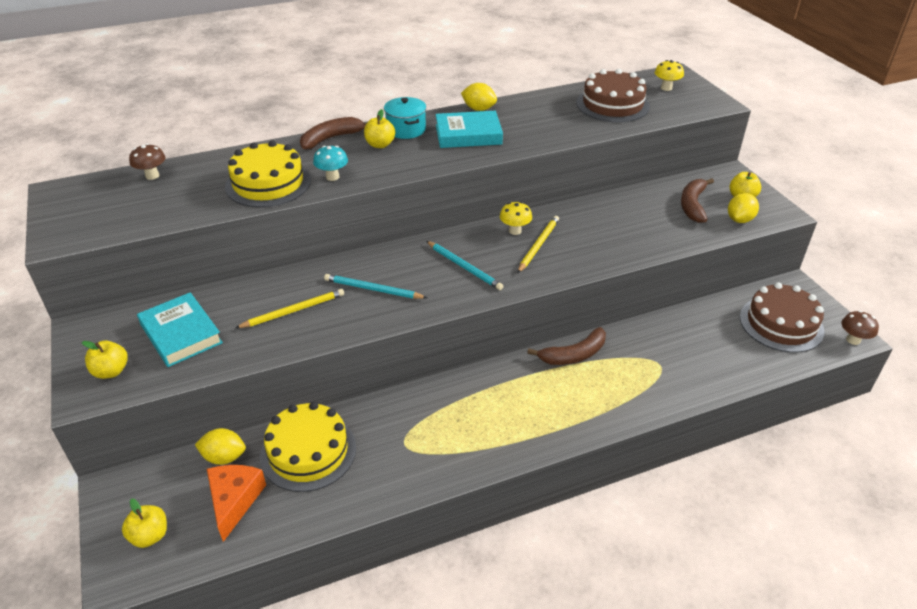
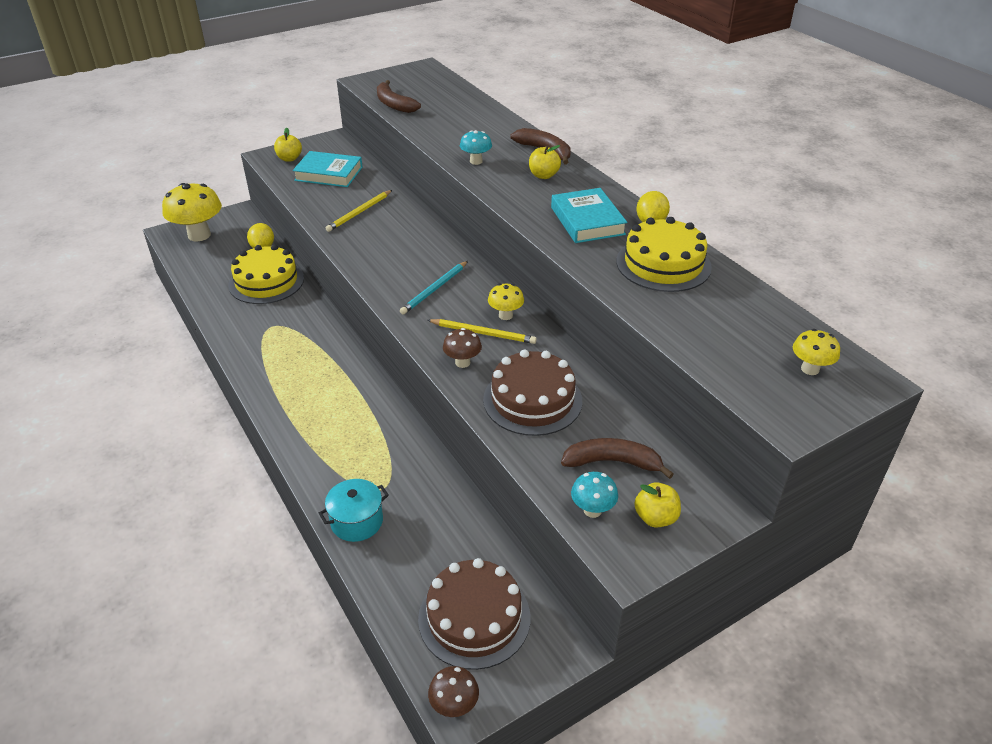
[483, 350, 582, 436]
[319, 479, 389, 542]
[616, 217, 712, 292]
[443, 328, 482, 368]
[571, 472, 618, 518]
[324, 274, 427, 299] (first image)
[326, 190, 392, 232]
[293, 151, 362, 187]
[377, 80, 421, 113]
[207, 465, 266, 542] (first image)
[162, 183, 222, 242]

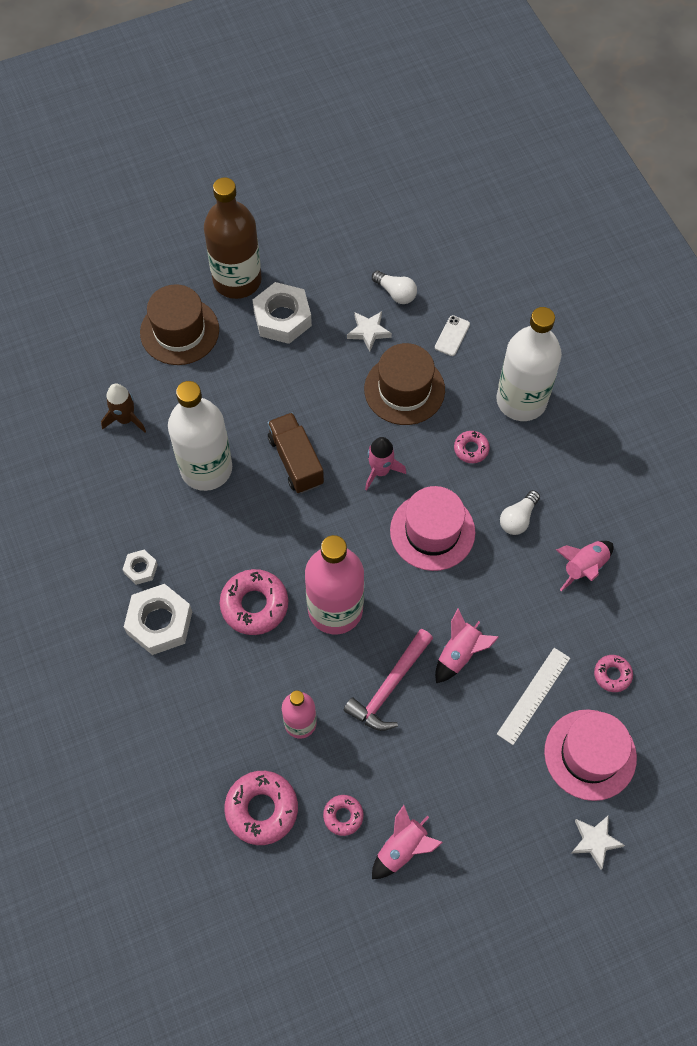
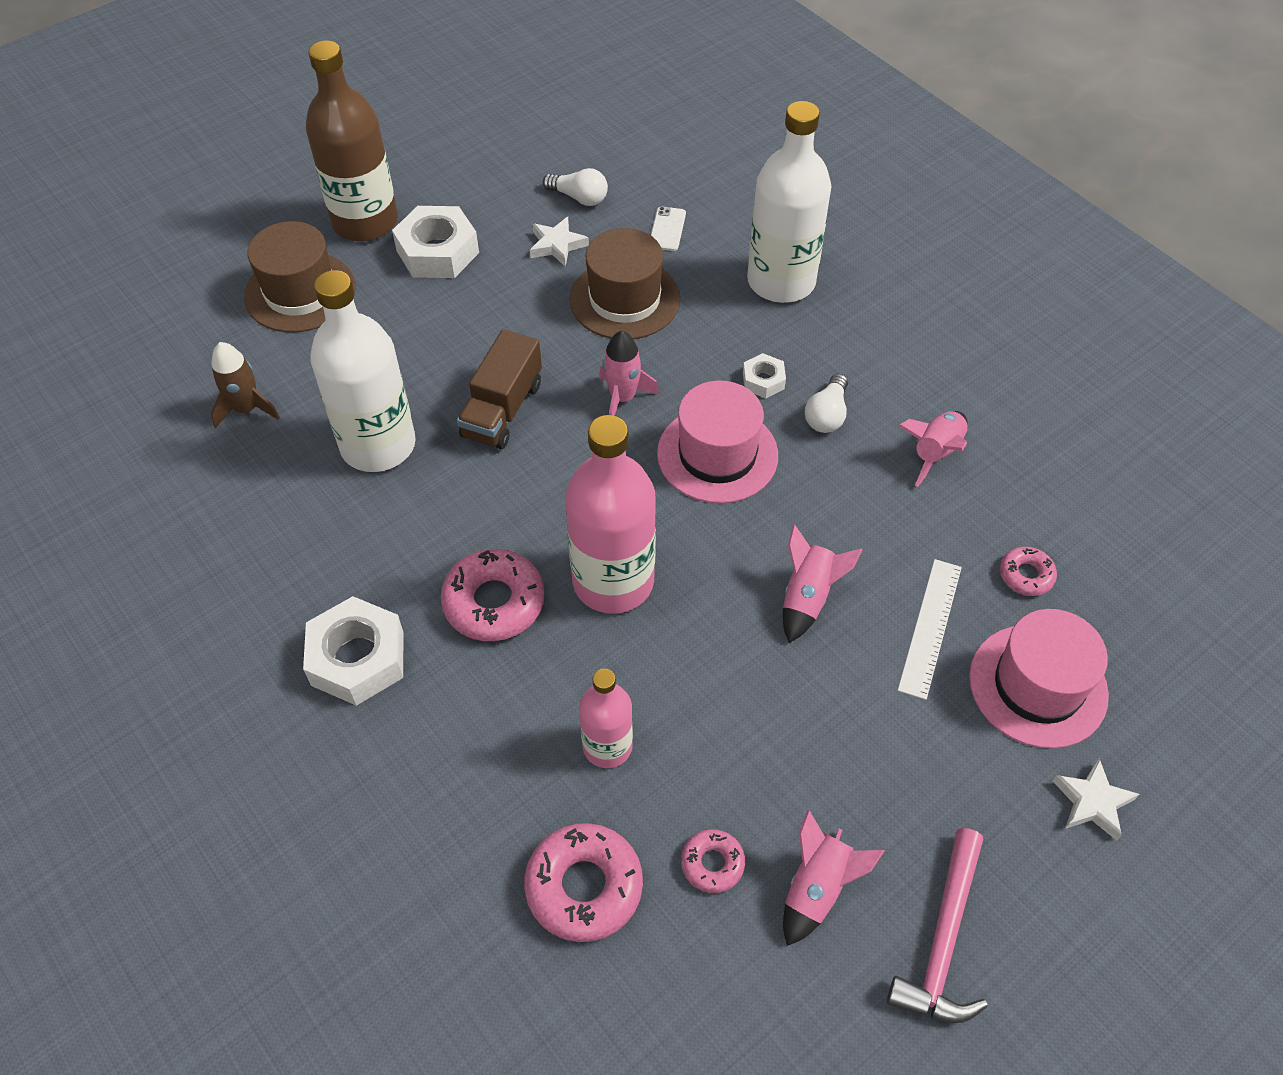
[457, 329, 542, 449]
[454, 431, 490, 463] (first image)
[743, 353, 786, 399]
[887, 828, 988, 1023]

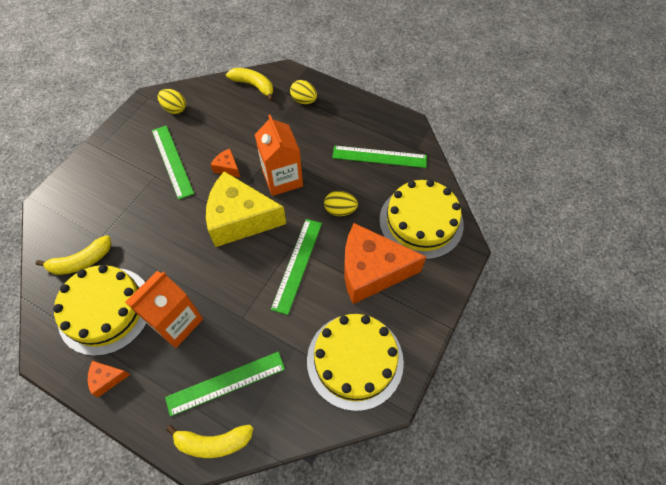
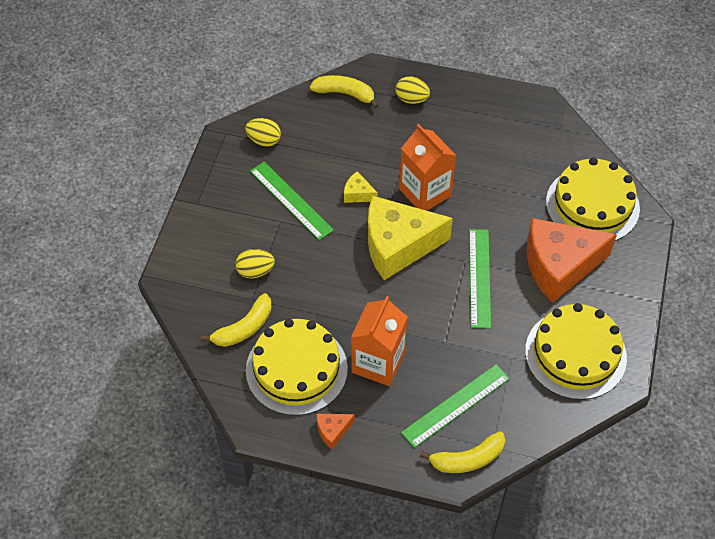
[332, 146, 427, 168] (first image)
[344, 171, 378, 203]
[235, 249, 275, 278]

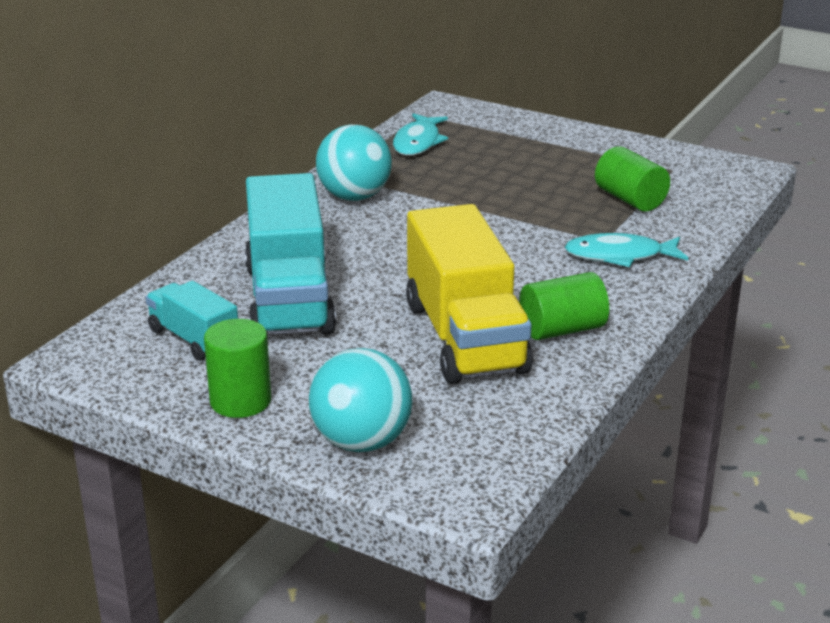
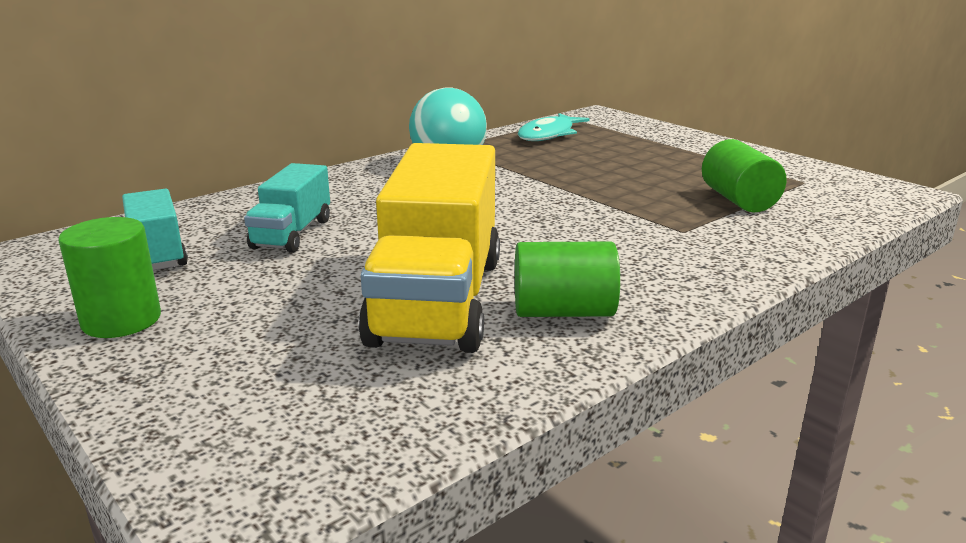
[244, 163, 330, 253]
[565, 233, 688, 267] (first image)
[308, 348, 412, 452] (first image)

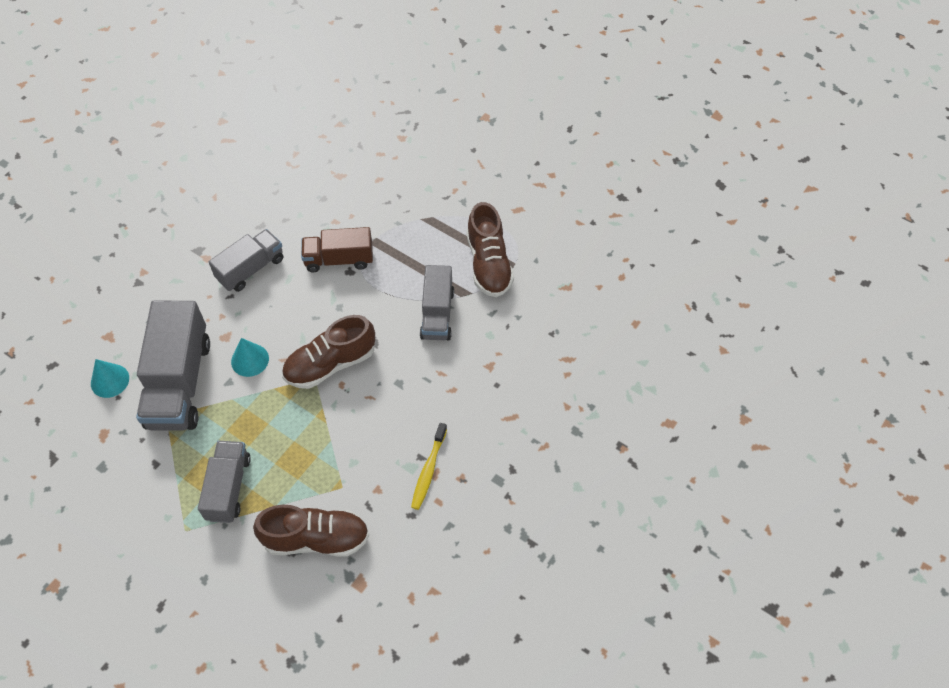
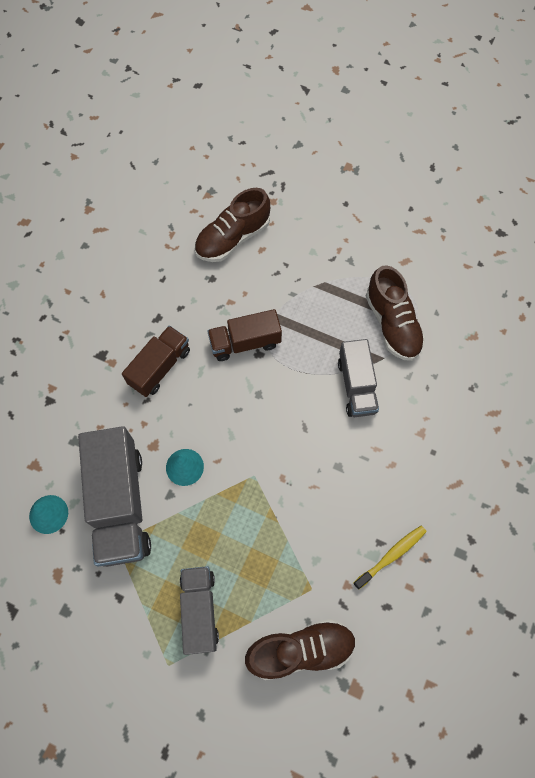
[122, 326, 190, 397]
[194, 188, 270, 262]
[353, 526, 427, 590]

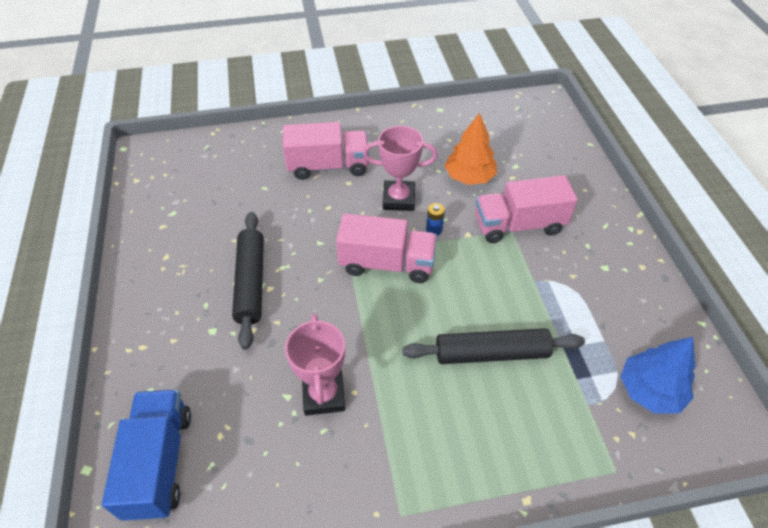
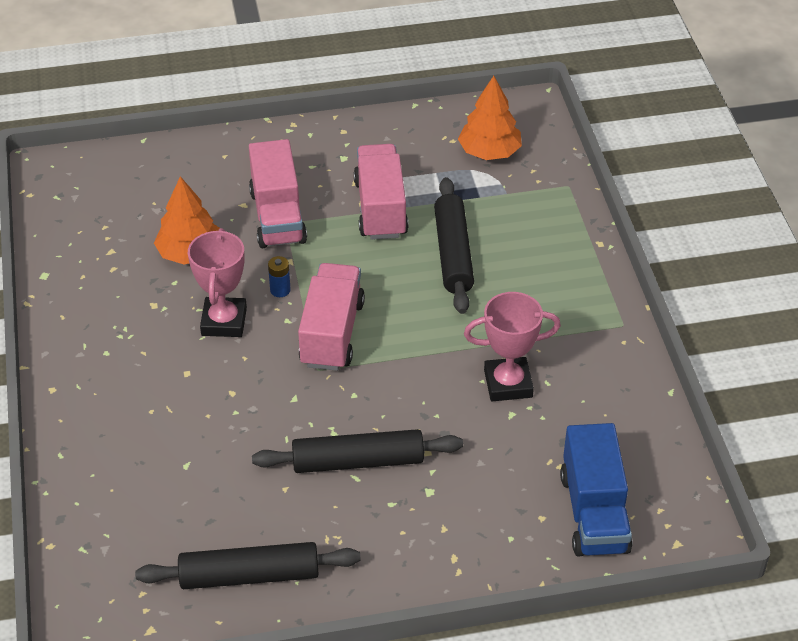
[354, 144, 409, 240]
[458, 76, 522, 160]
[560, 423, 633, 556]
[135, 542, 361, 589]

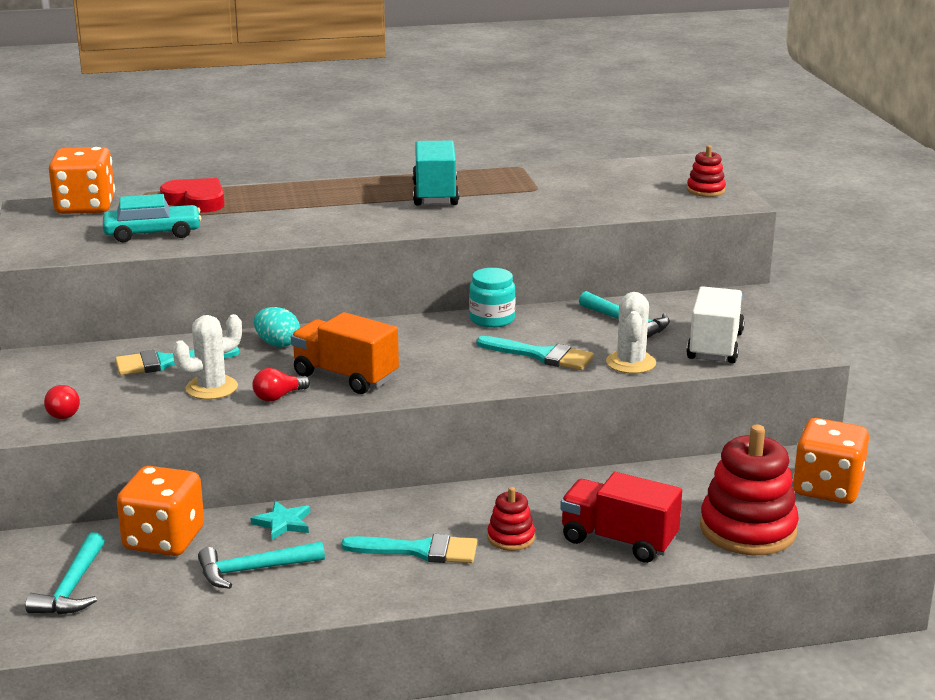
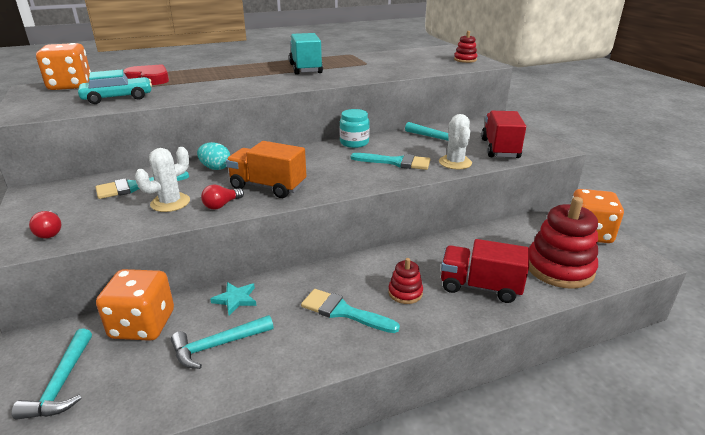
[481, 111, 526, 158]
[301, 289, 400, 333]

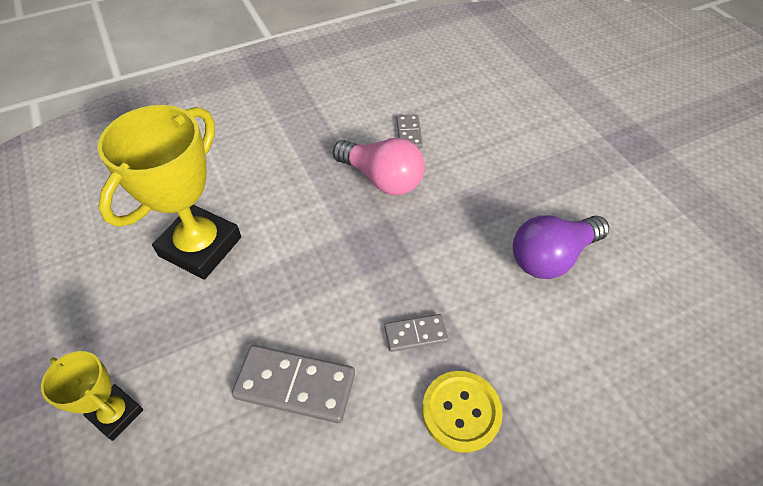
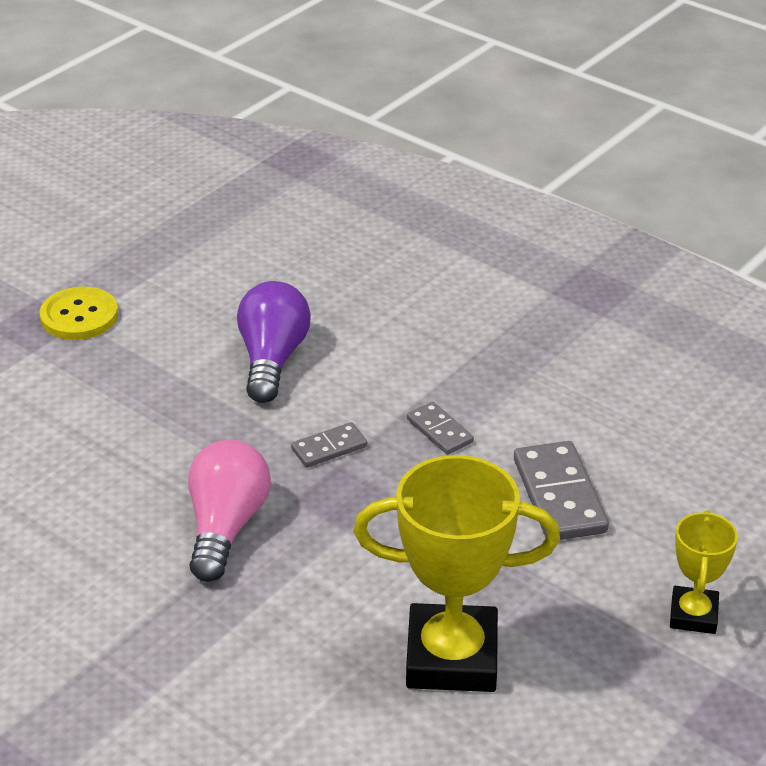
[291, 422, 367, 468]
[237, 281, 311, 403]
[40, 287, 118, 340]

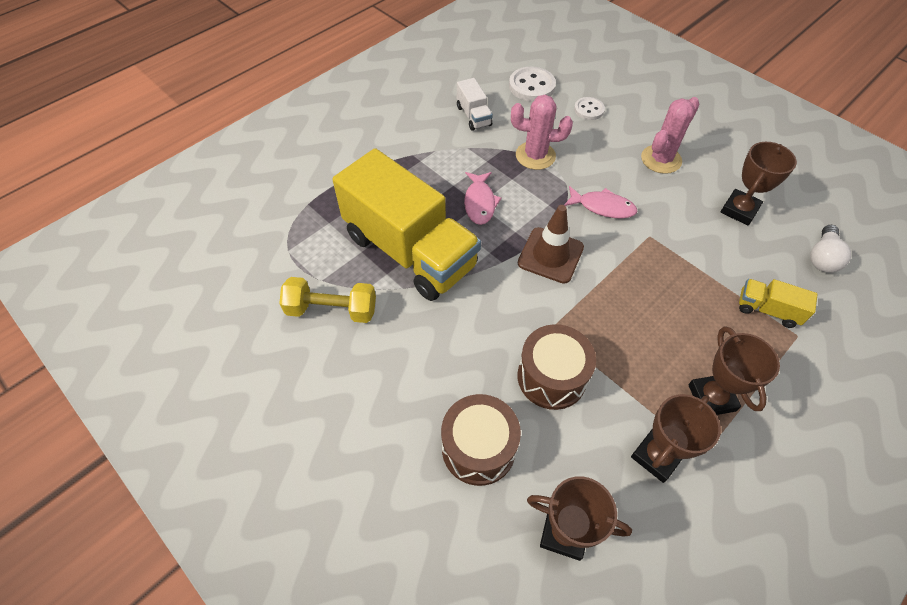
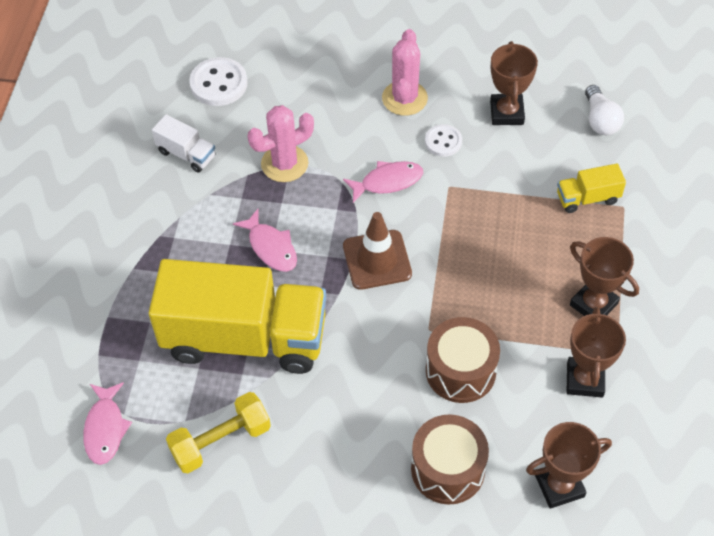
[425, 124, 462, 157]
[83, 382, 132, 465]

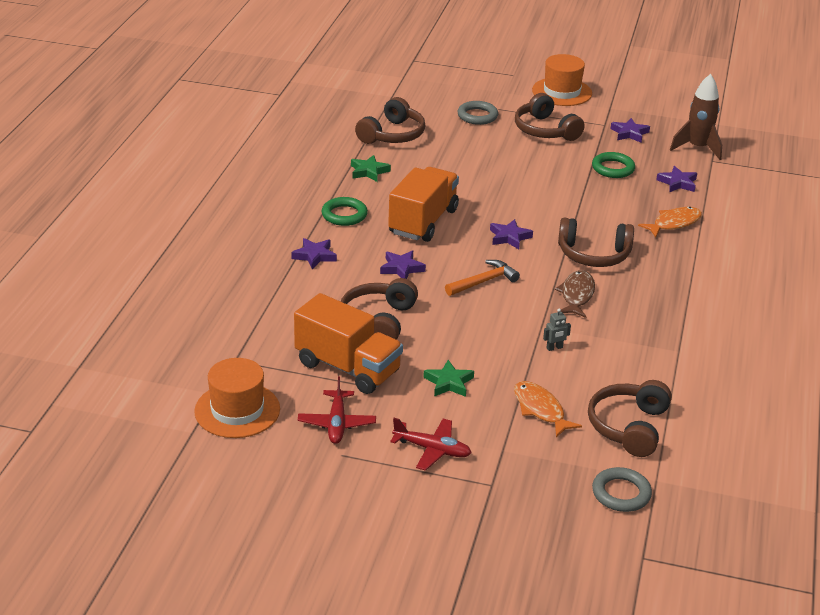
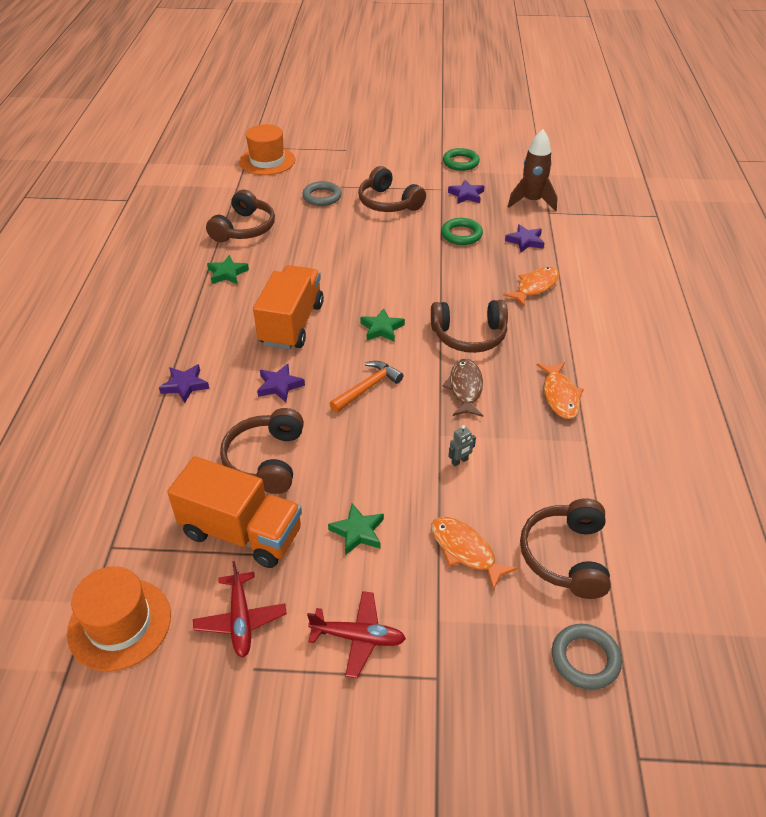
[239, 124, 295, 175]
[443, 148, 480, 171]
[360, 308, 405, 342]
[537, 362, 584, 419]

